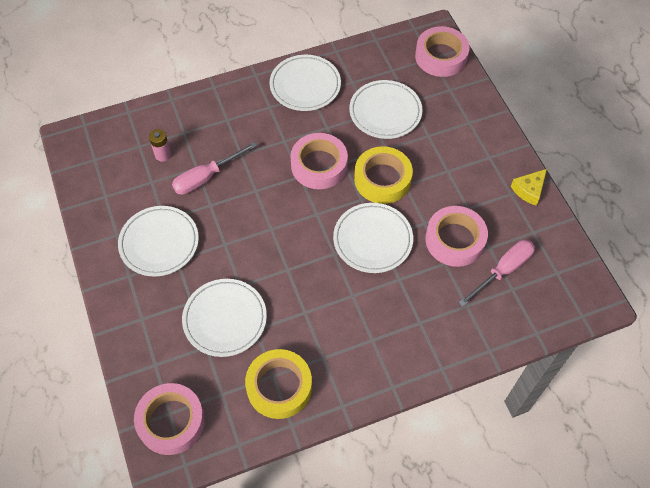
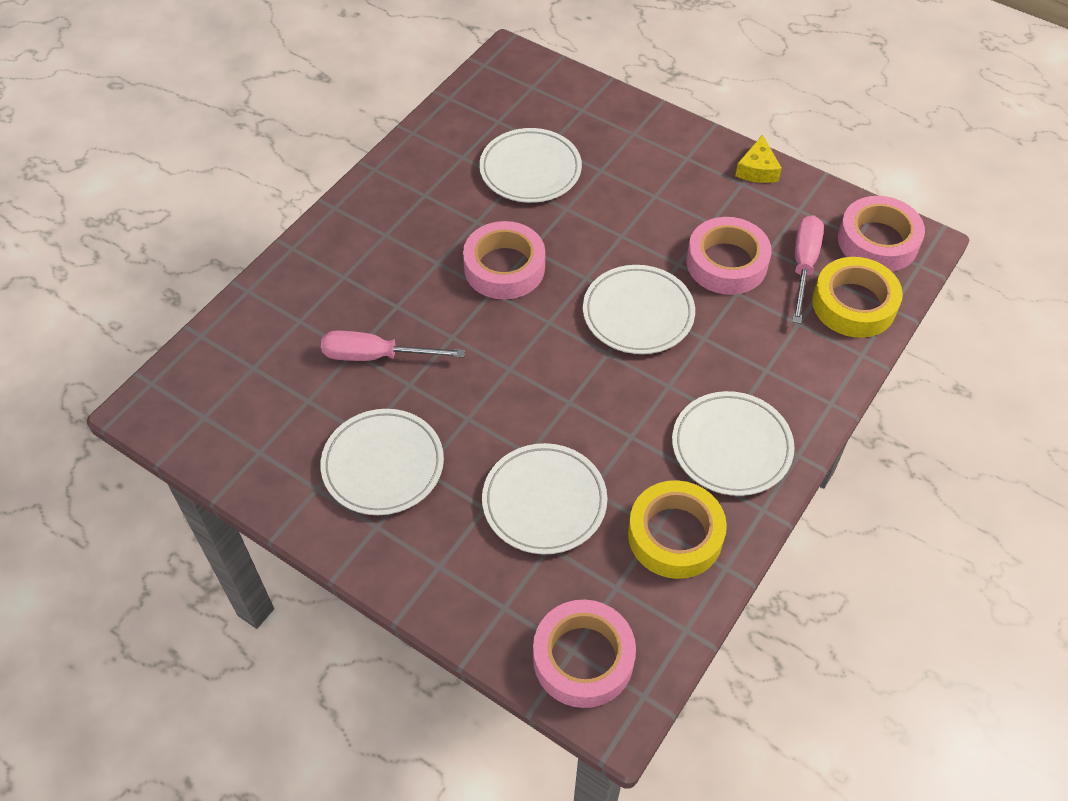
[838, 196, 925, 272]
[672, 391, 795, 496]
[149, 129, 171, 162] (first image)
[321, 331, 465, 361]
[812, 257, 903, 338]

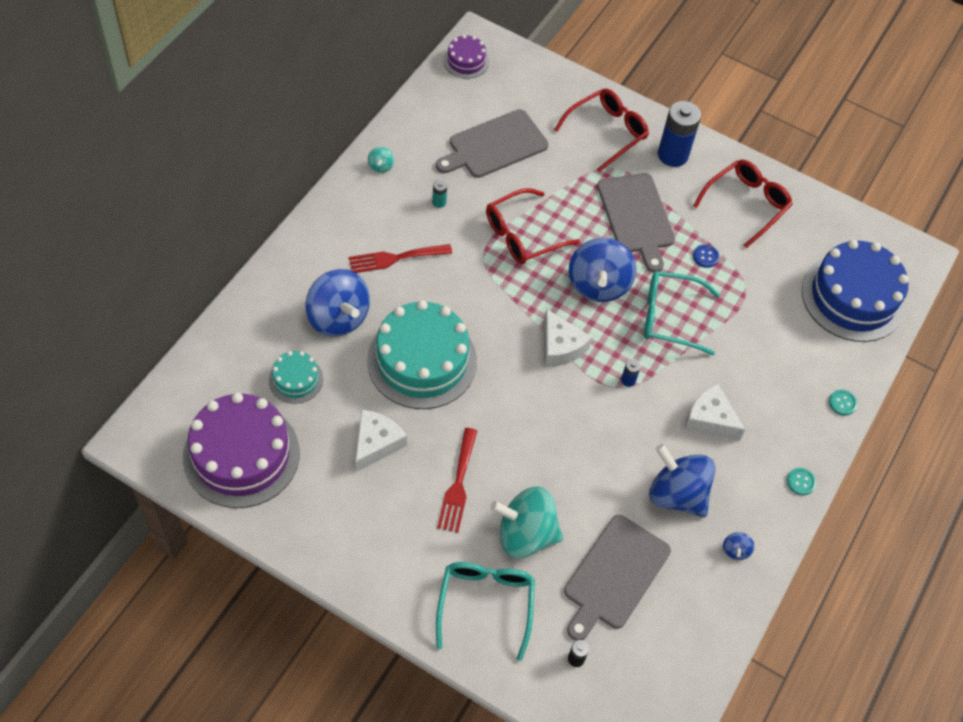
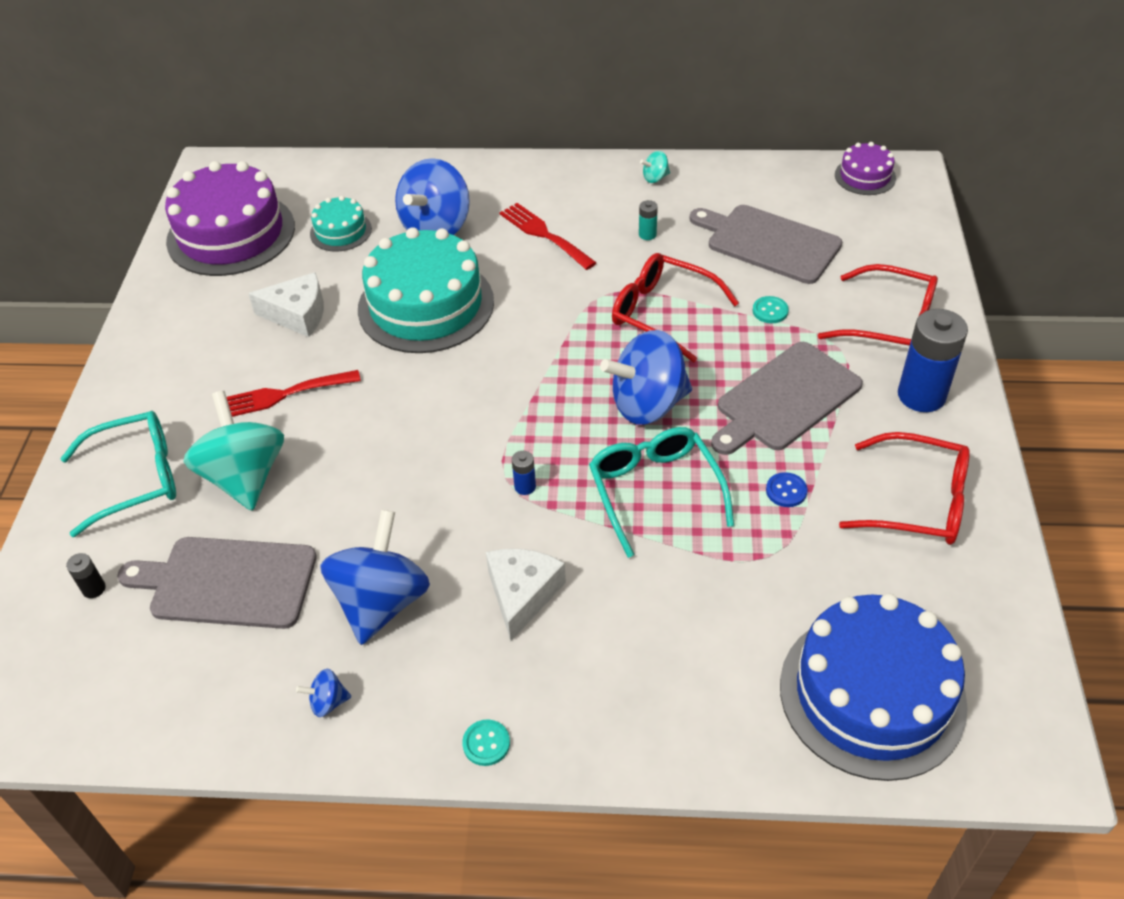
[544, 308, 592, 367] (first image)
[753, 296, 789, 323]

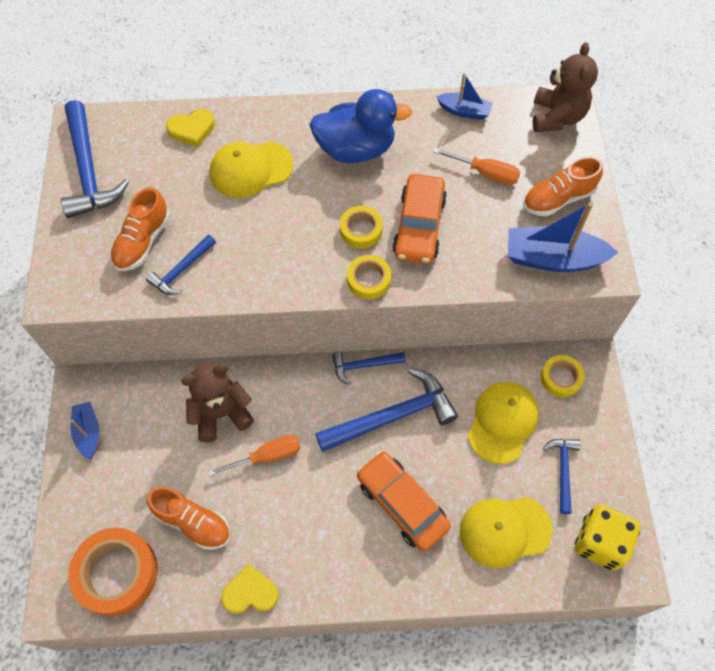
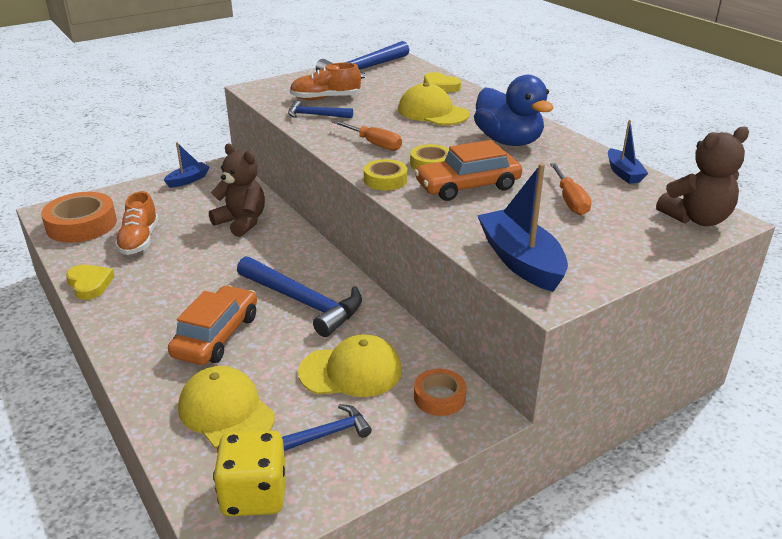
[523, 156, 603, 217] (first image)
[332, 352, 406, 385] (first image)
[414, 369, 467, 416]
[333, 120, 402, 151]

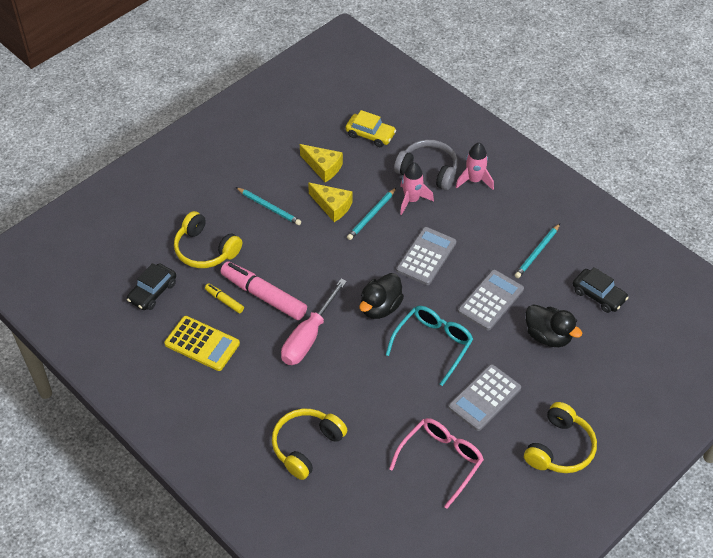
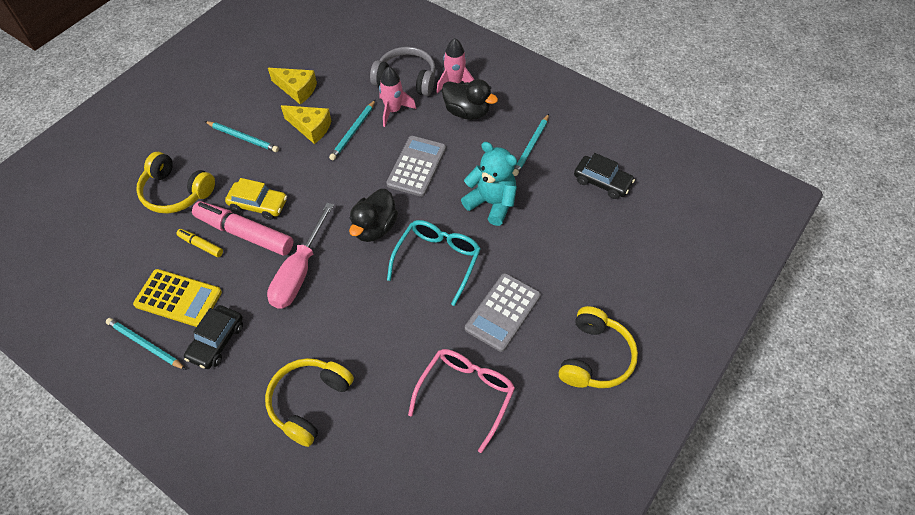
[225, 178, 287, 220]
[184, 305, 243, 369]
[461, 142, 517, 226]
[442, 79, 498, 120]
[106, 318, 186, 370]

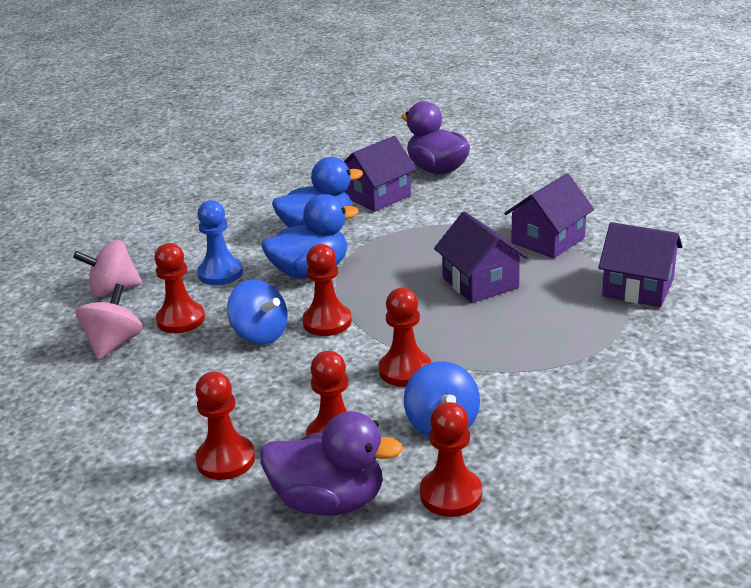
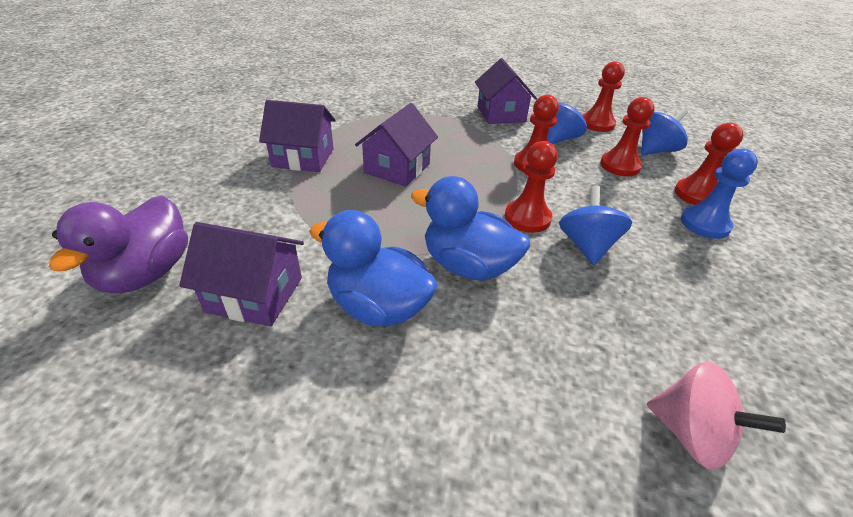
[681, 149, 758, 239]
[475, 58, 537, 124]
[154, 243, 205, 333] (first image)
[76, 284, 143, 360] (first image)
[641, 108, 688, 155]

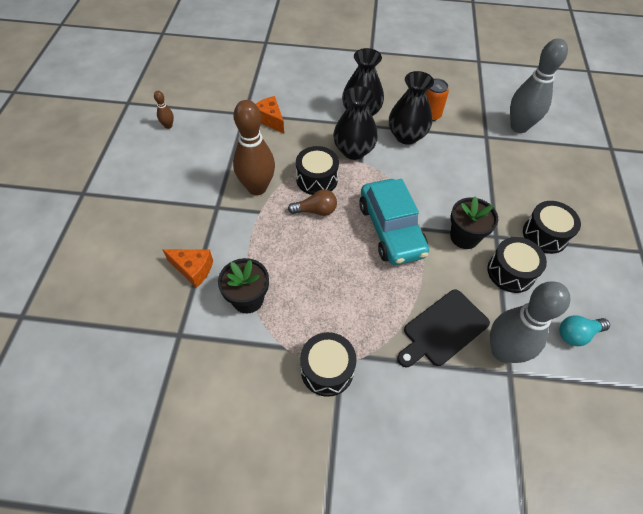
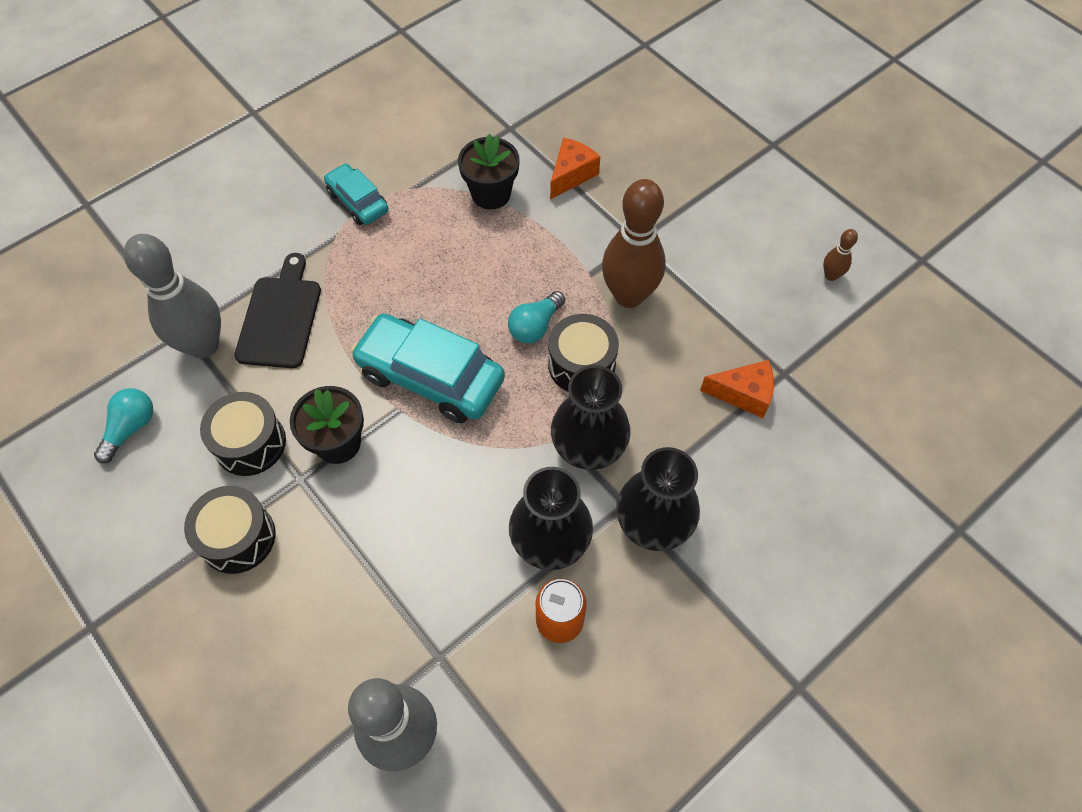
[508, 291, 565, 343]
[550, 138, 600, 200]
[324, 163, 389, 225]

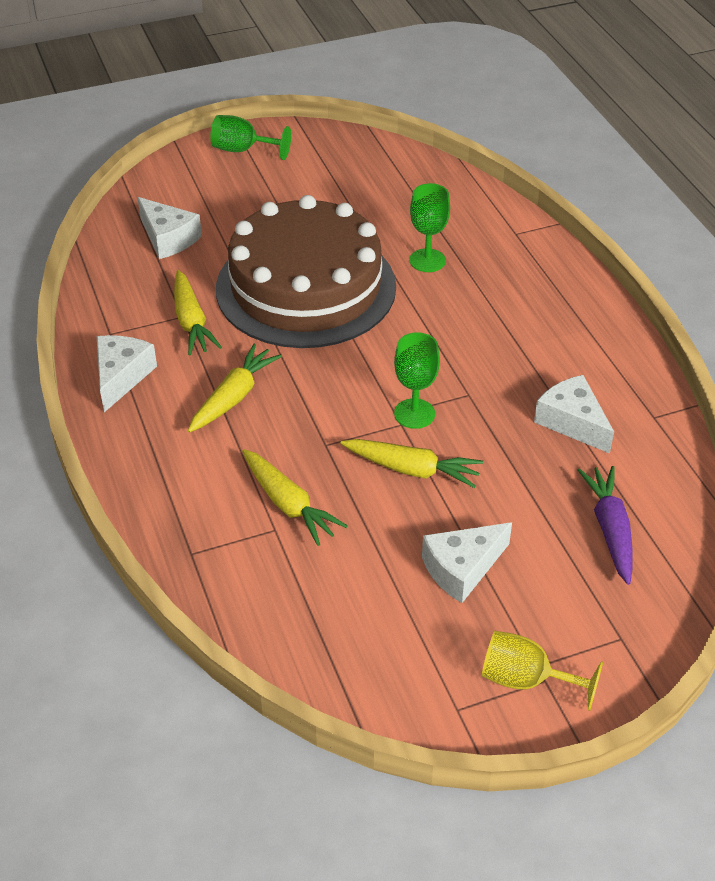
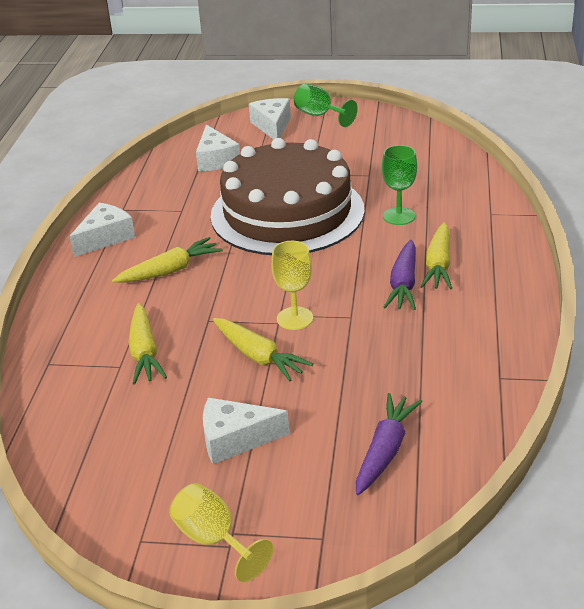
[420, 222, 452, 290]
[271, 241, 313, 330]
[249, 98, 291, 140]
[384, 240, 416, 310]

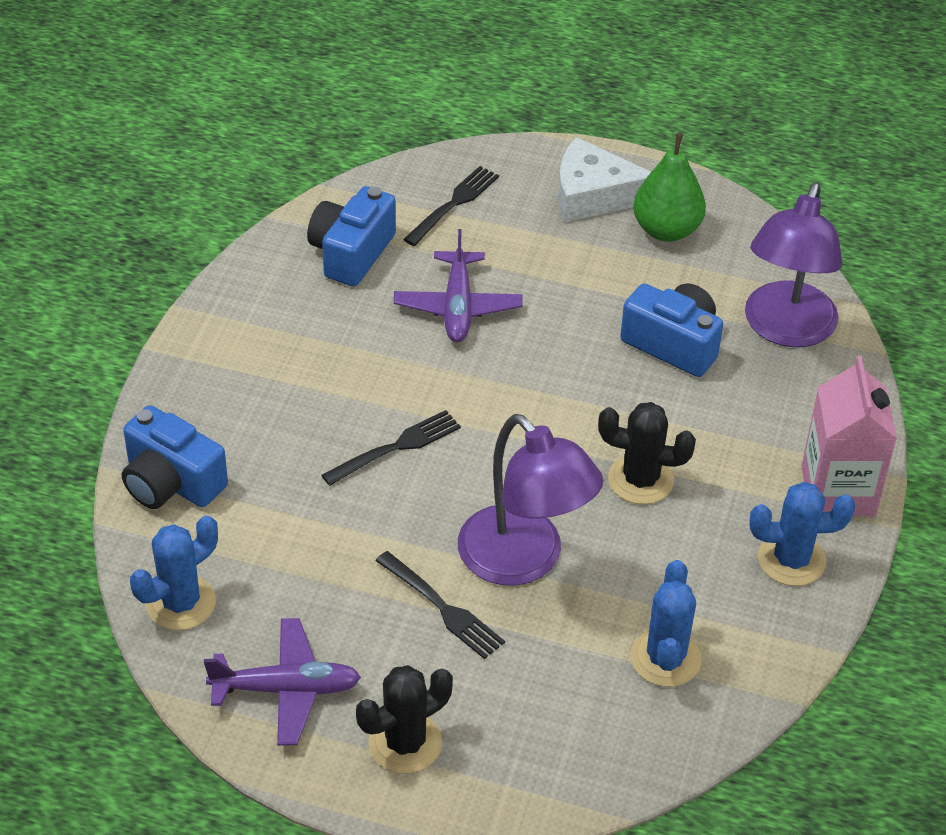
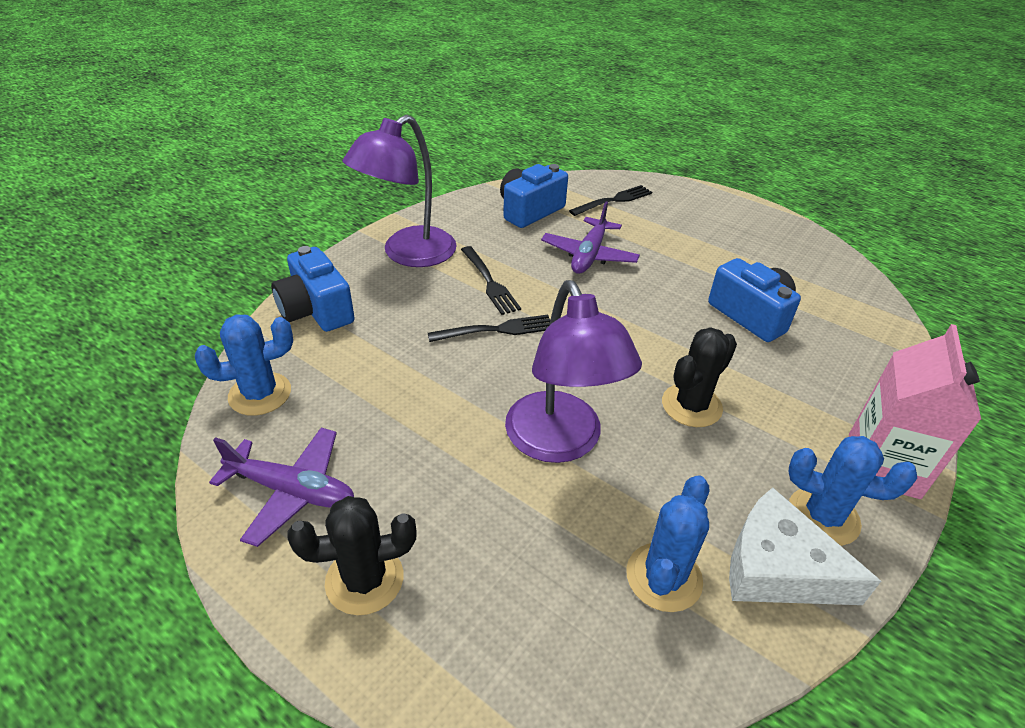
[633, 133, 706, 242] (first image)
[729, 487, 881, 605]
[342, 115, 457, 267]
[662, 327, 737, 427]
[461, 246, 521, 315]

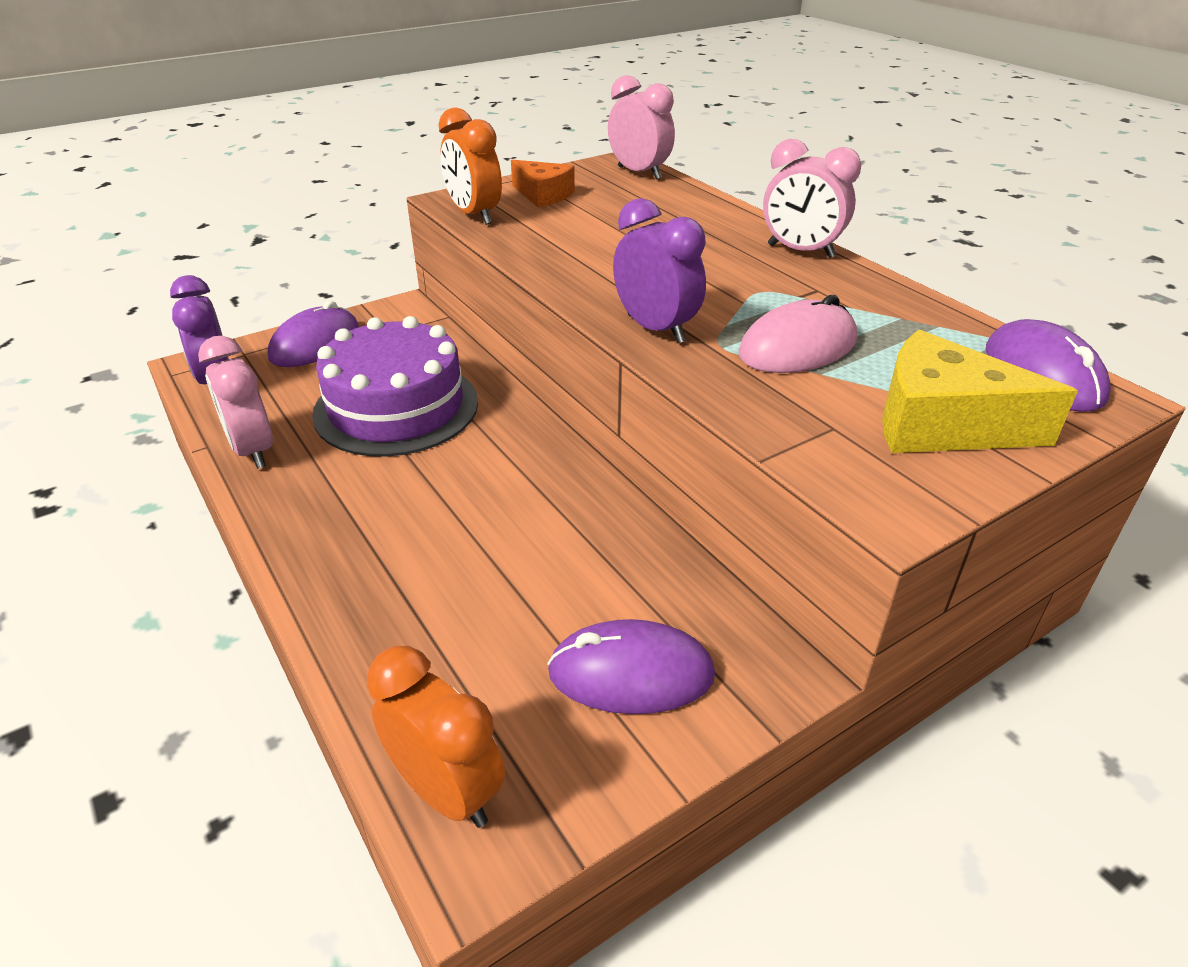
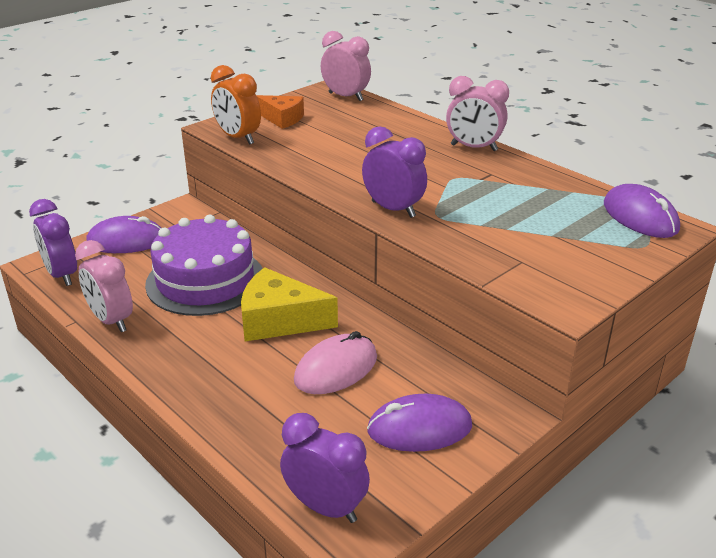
[294, 331, 377, 394]
[86, 216, 161, 253]
[241, 267, 338, 341]
[280, 413, 370, 523]

